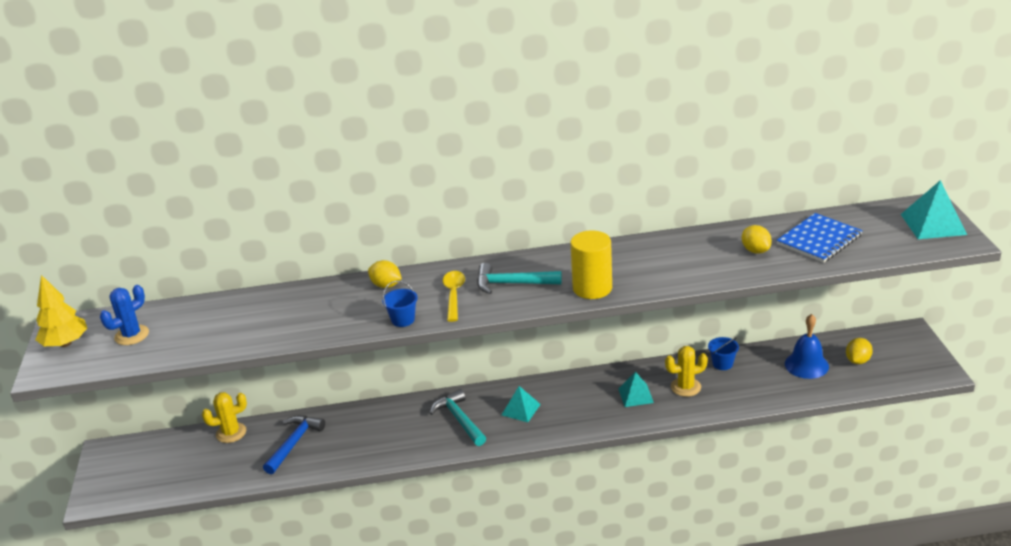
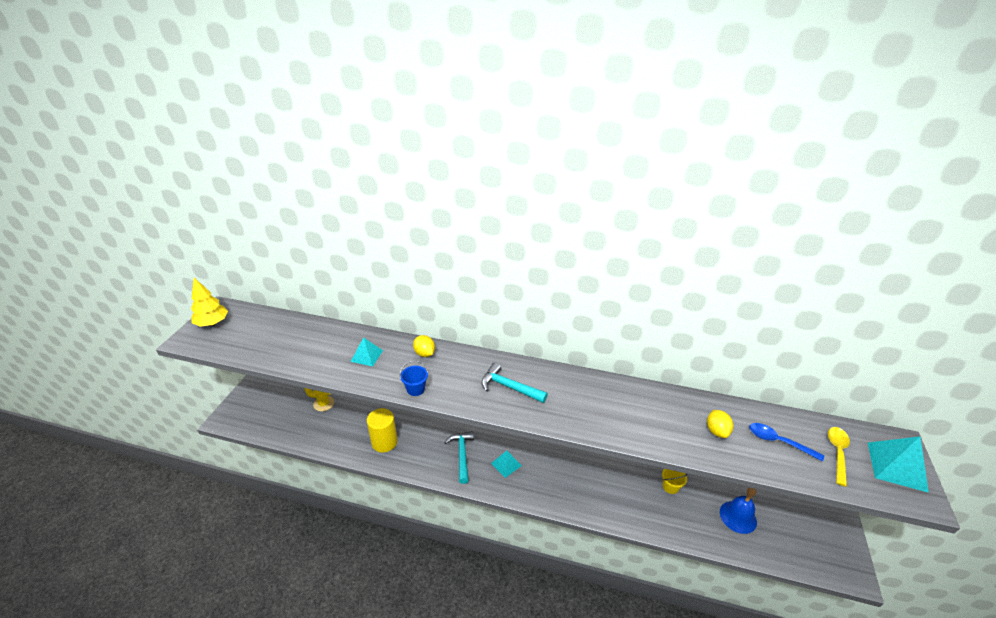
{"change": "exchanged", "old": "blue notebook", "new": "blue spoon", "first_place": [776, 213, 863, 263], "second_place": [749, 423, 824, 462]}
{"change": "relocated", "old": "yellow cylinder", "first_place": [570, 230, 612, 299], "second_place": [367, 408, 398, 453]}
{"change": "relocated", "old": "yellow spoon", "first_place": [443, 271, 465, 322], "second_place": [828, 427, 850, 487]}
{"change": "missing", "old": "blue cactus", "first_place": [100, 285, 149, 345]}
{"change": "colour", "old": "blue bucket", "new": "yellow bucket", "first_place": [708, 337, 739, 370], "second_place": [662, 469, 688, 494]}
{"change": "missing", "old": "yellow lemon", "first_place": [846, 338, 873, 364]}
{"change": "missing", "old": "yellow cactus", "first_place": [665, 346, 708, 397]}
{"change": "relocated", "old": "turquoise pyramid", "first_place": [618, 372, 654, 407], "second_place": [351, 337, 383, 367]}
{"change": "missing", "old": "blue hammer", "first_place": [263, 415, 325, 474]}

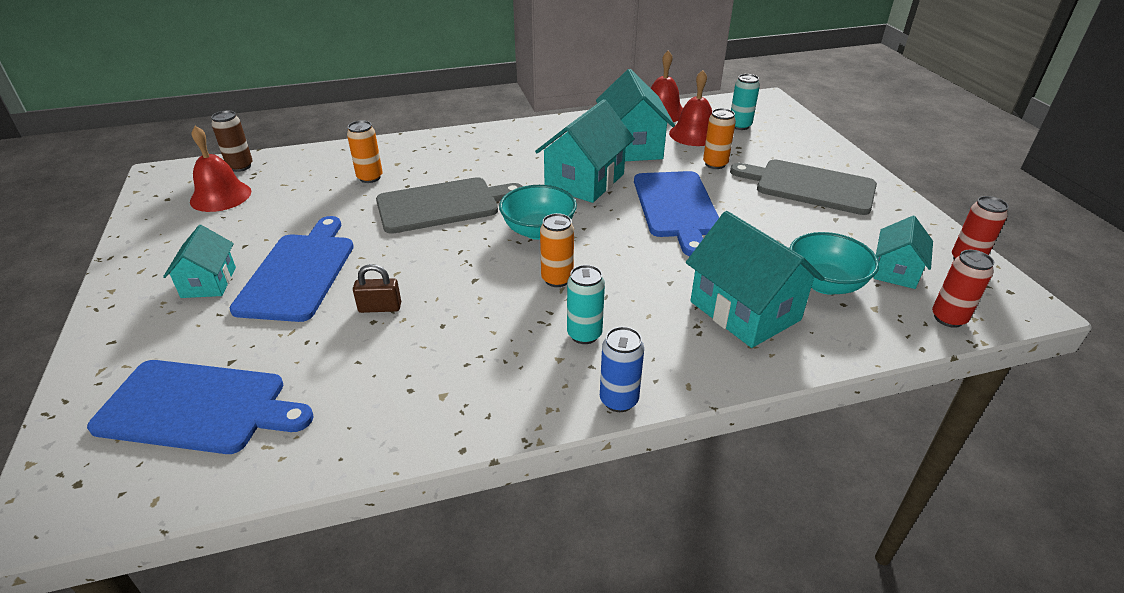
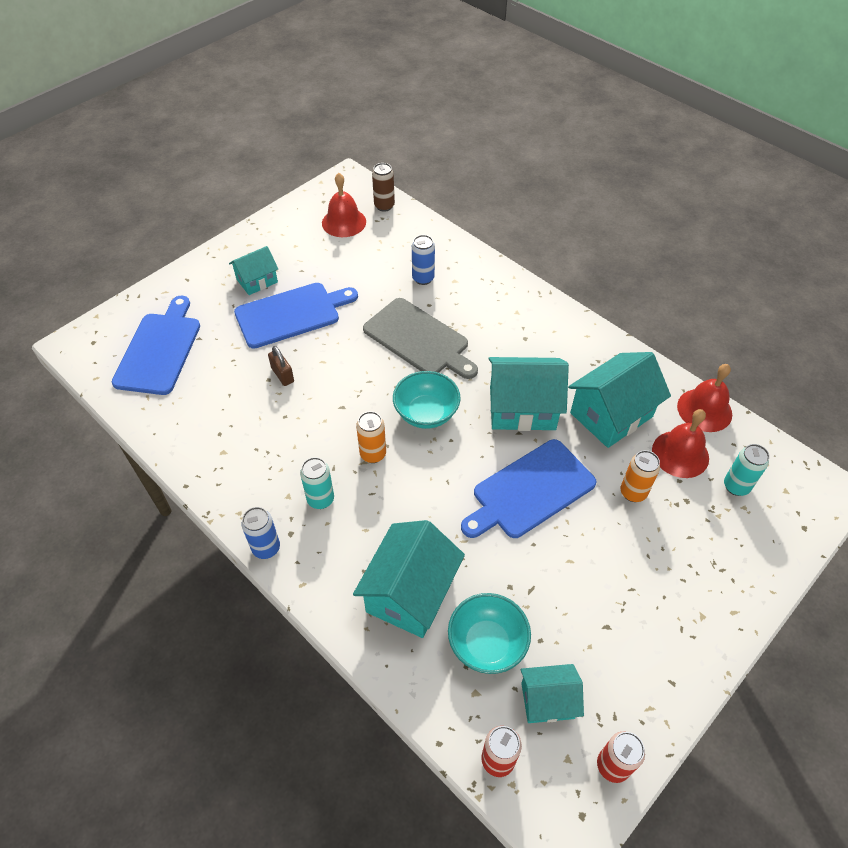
{"change": "colour", "old": "orange can", "new": "blue can", "first_place": [347, 121, 383, 183], "second_place": [412, 235, 435, 285]}
{"change": "missing", "old": "grey cutting board", "first_place": [730, 160, 877, 215]}
{"change": "spun", "old": "blue cutting board", "first_place": [87, 360, 314, 454], "second_place": [112, 296, 200, 395], "degrees": -150}

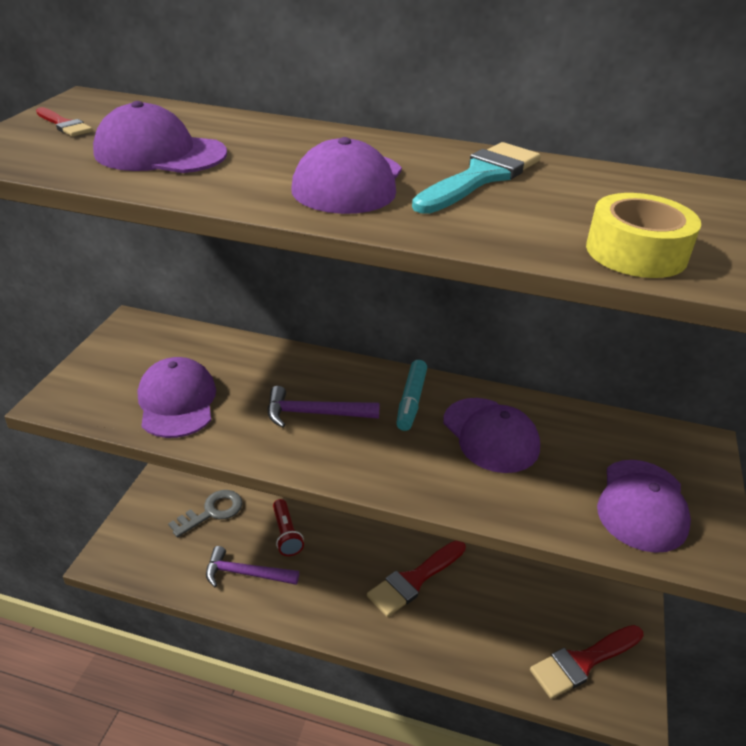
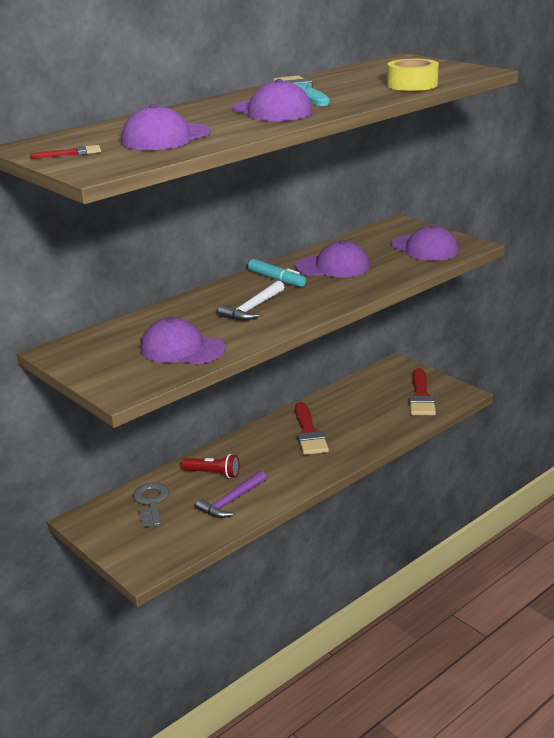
{"change": "colour", "old": "purple hammer", "new": "white hammer", "first_place": [268, 386, 380, 428], "second_place": [218, 281, 284, 321]}

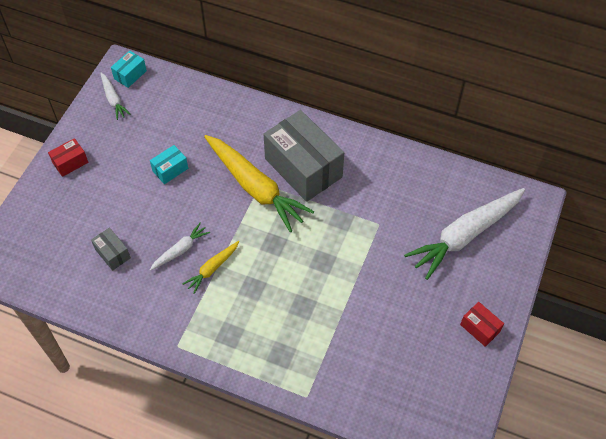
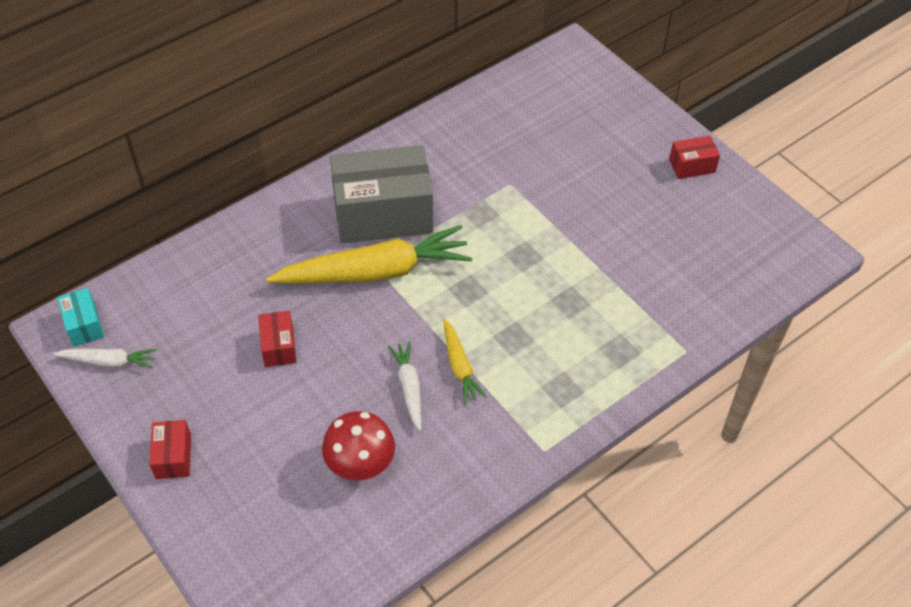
{"change": "colour", "old": "turquoise box", "new": "red box", "first_place": [150, 145, 188, 184], "second_place": [258, 311, 296, 367]}
{"change": "missing", "old": "white carrot", "first_place": [404, 188, 525, 280]}
{"change": "exchanged", "old": "grey box", "new": "red mushroom", "first_place": [91, 228, 131, 271], "second_place": [322, 411, 395, 481]}

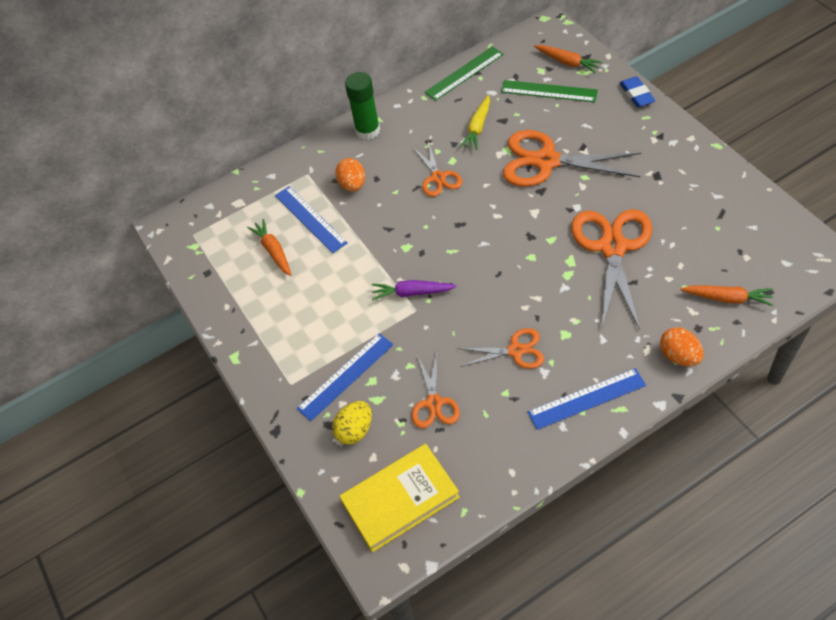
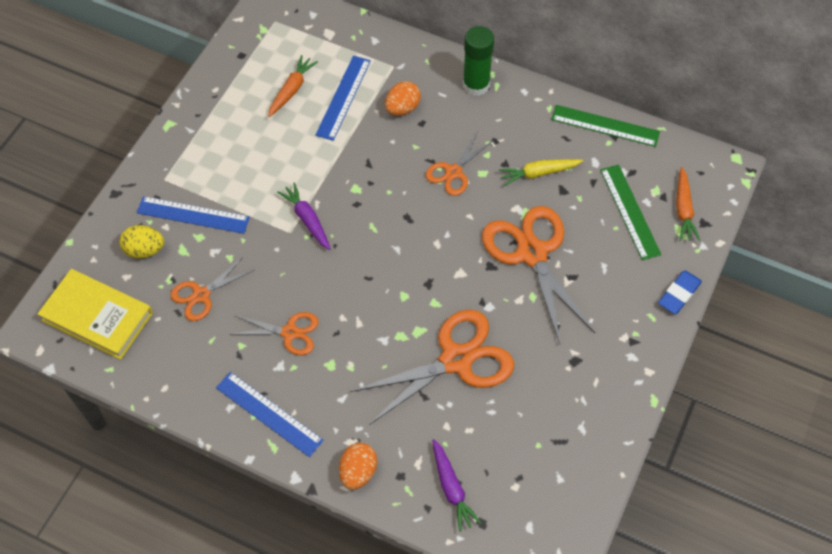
{"change": "colour", "old": "orange carrot", "new": "purple carrot", "first_place": [680, 286, 773, 306], "second_place": [432, 439, 481, 532]}
{"change": "spun", "old": "orange scissors", "first_place": [457, 328, 544, 369], "second_place": [230, 312, 319, 355], "degrees": -45}

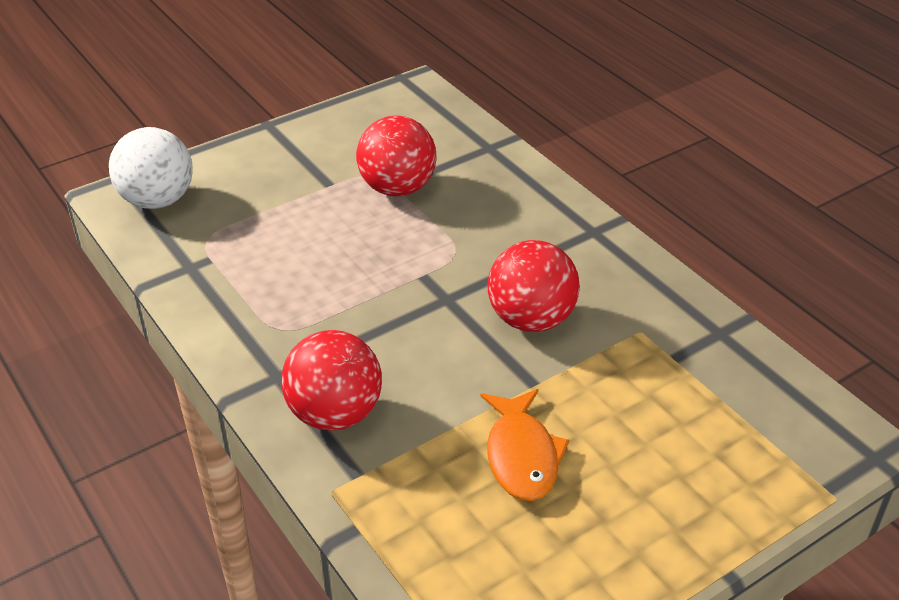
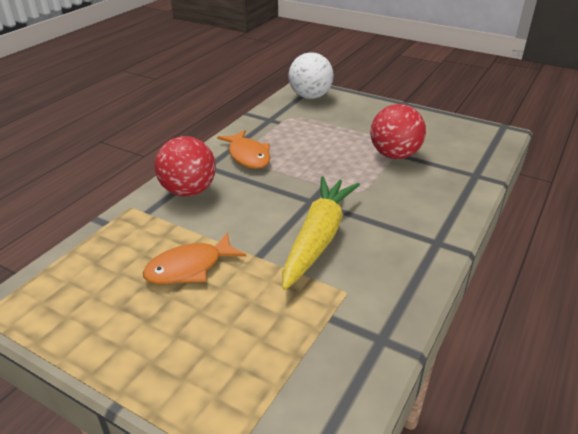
{"change": "exchanged", "old": "red ball", "new": "yellow carrot", "first_place": [487, 240, 580, 332], "second_place": [282, 176, 360, 290]}
{"change": "appeared", "new": "orange fish", "second_place": [217, 130, 270, 169]}

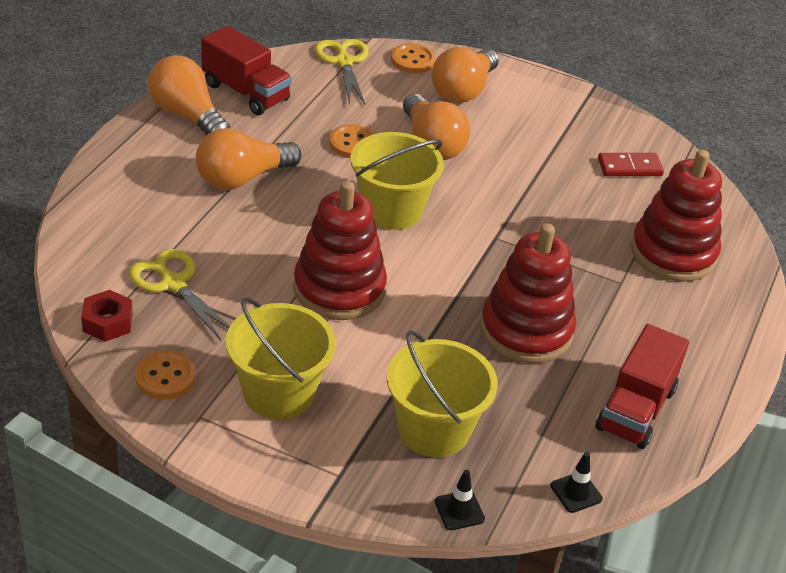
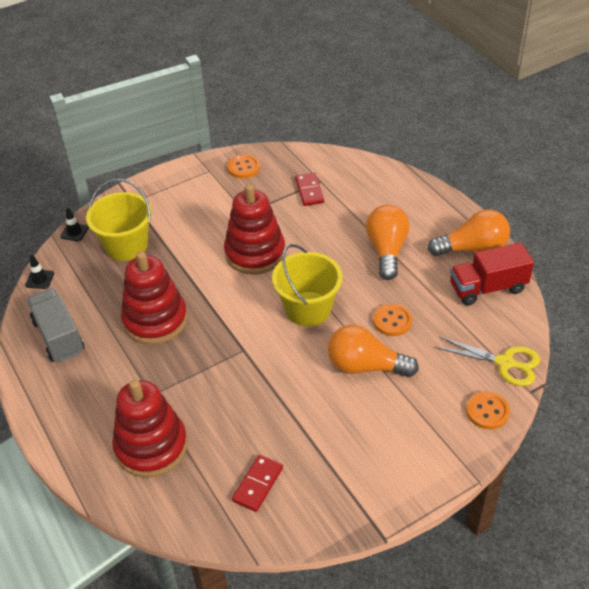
{"change": "missing", "old": "orange light bulb", "first_place": [431, 47, 499, 103]}
{"change": "exchanged", "old": "yellow scissors", "new": "red domino", "first_place": [129, 249, 230, 340], "second_place": [295, 173, 324, 206]}
{"change": "missing", "old": "red nut", "first_place": [81, 290, 133, 342]}
{"change": "missing", "old": "yellow bucket", "first_place": [226, 297, 336, 419]}
{"change": "colour", "old": "red truck", "new": "grey truck", "first_place": [596, 324, 689, 449], "second_place": [27, 288, 84, 363]}

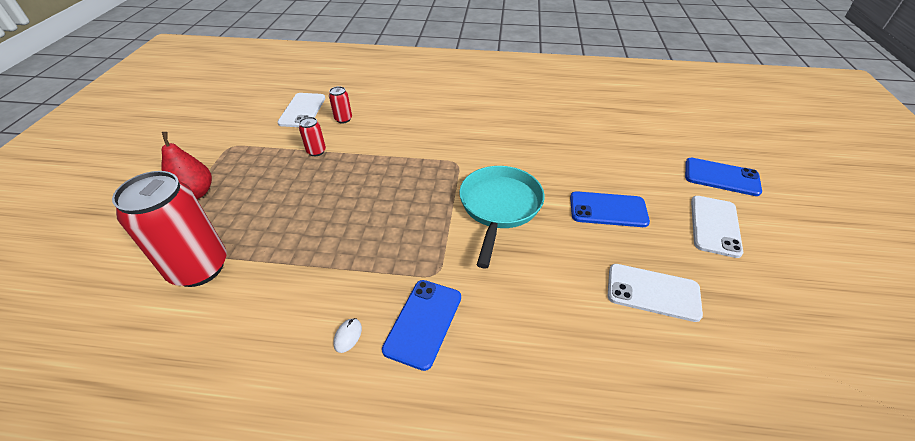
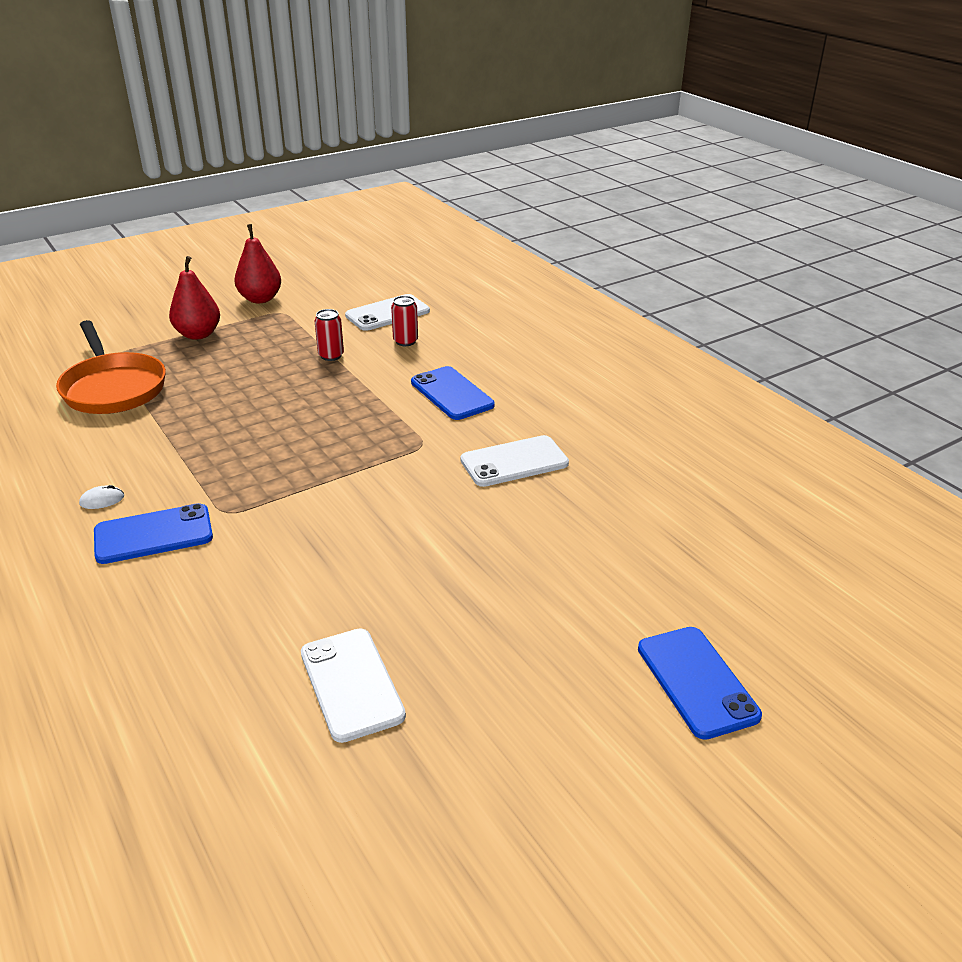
{"change": "missing", "old": "turquoise pan", "first_place": [459, 166, 544, 268]}
{"change": "exchanged", "old": "red can", "new": "orange pan", "first_place": [112, 171, 226, 287], "second_place": [56, 320, 166, 414]}
{"change": "relocated", "old": "blue phone", "first_place": [570, 191, 650, 227], "second_place": [411, 366, 495, 420]}
{"change": "relocated", "old": "white phone", "first_place": [691, 196, 743, 258], "second_place": [460, 435, 569, 487]}
{"change": "appeared", "new": "red pear", "second_place": [235, 224, 281, 303]}

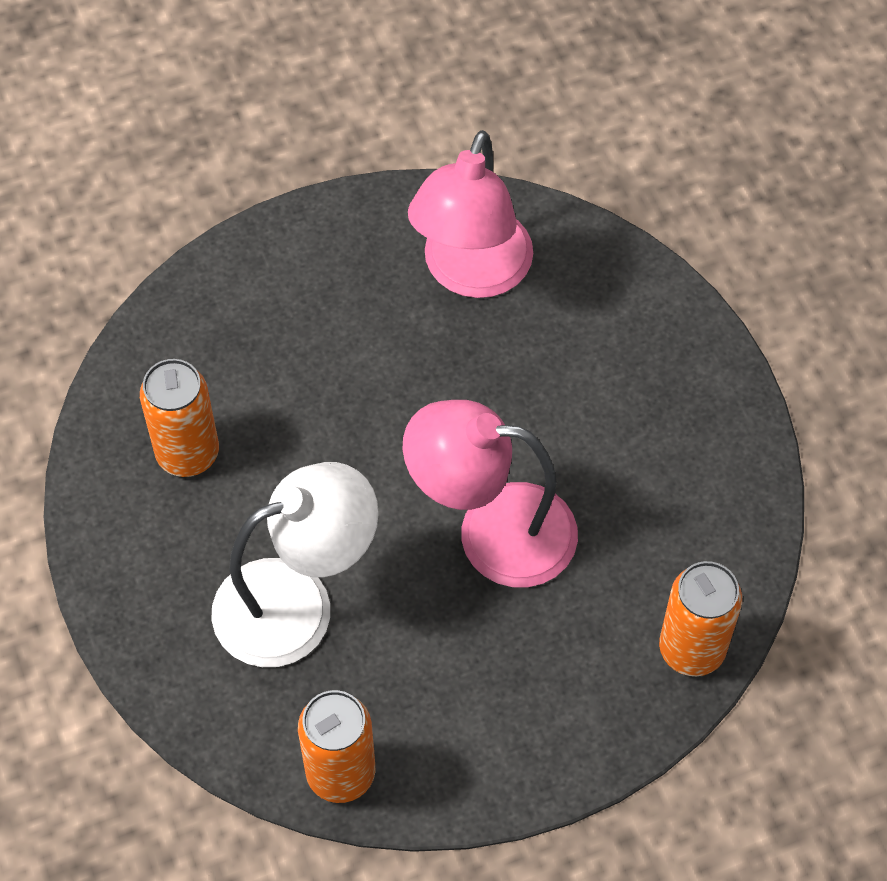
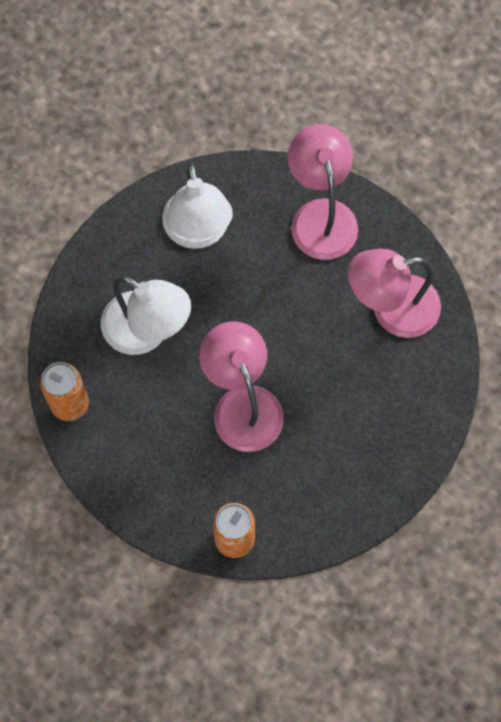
{"change": "exchanged", "old": "orange can", "new": "white lamp", "first_place": [140, 359, 219, 477], "second_place": [162, 162, 233, 249]}
{"change": "appeared", "new": "pink lamp", "second_place": [288, 124, 358, 260]}

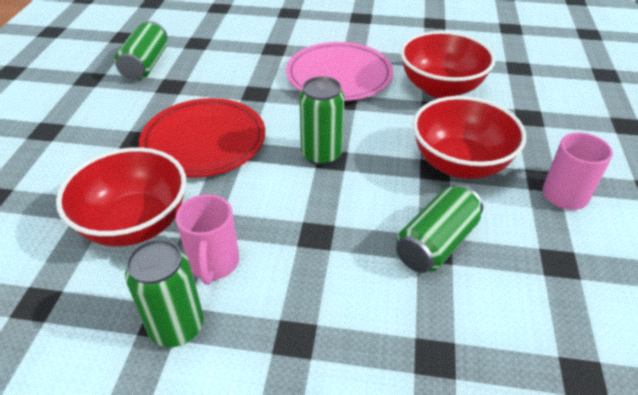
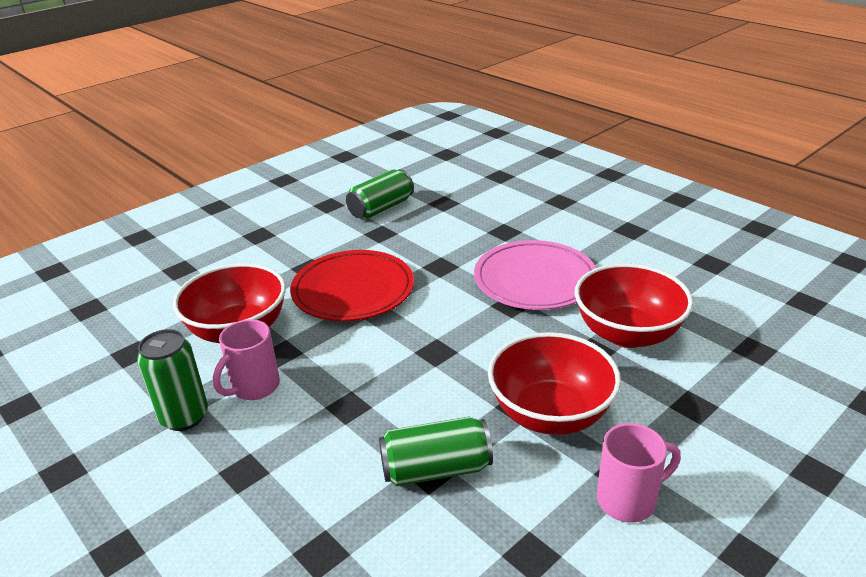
{"change": "missing", "old": "green can", "first_place": [299, 76, 345, 166]}

